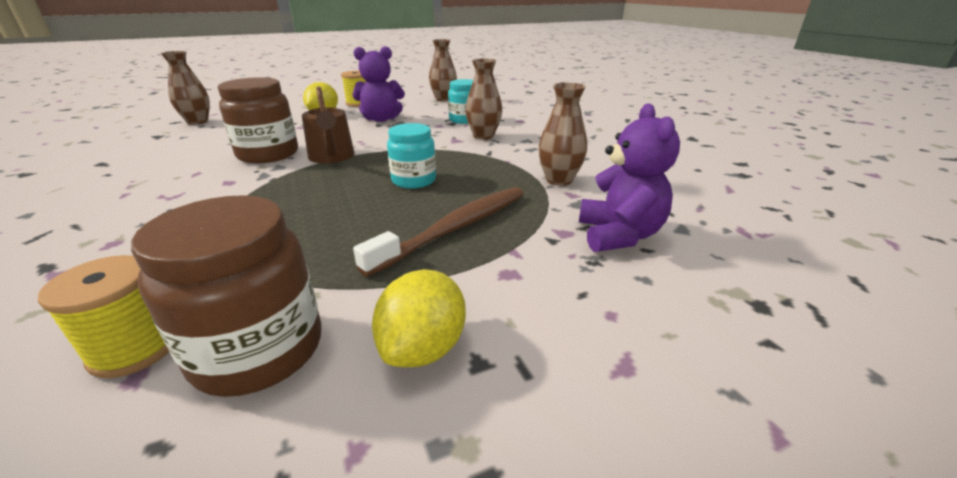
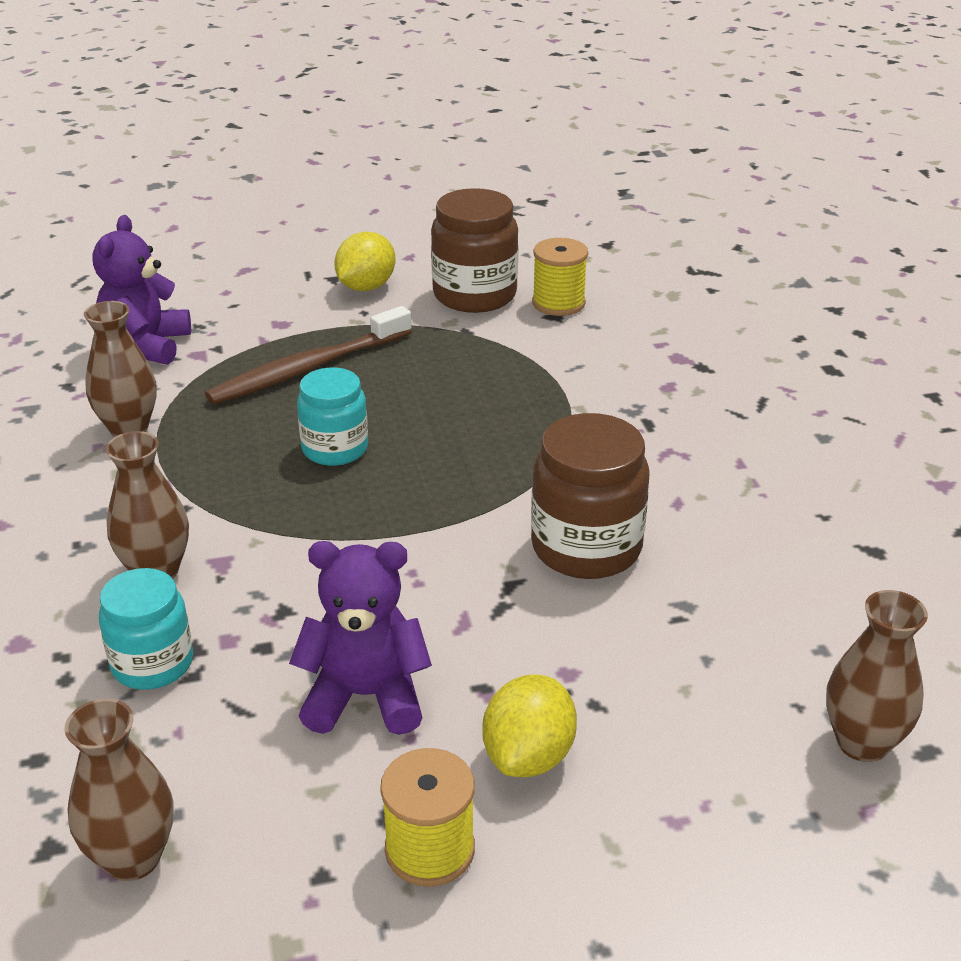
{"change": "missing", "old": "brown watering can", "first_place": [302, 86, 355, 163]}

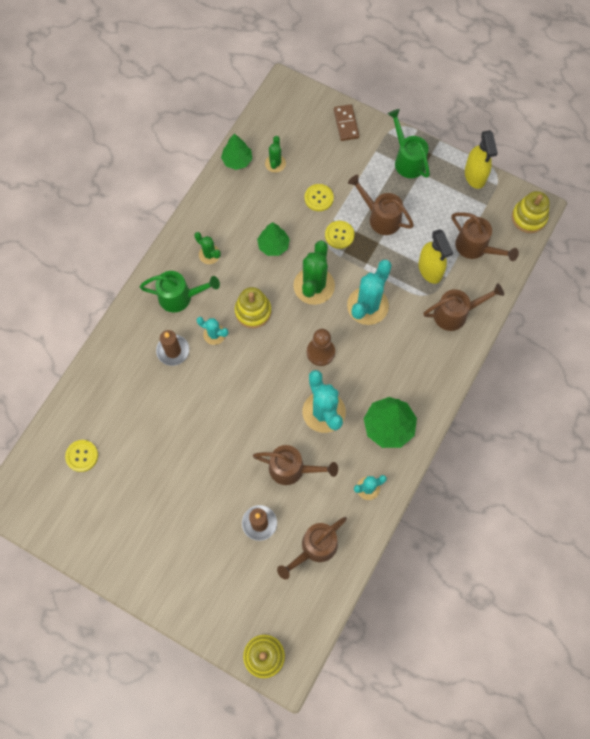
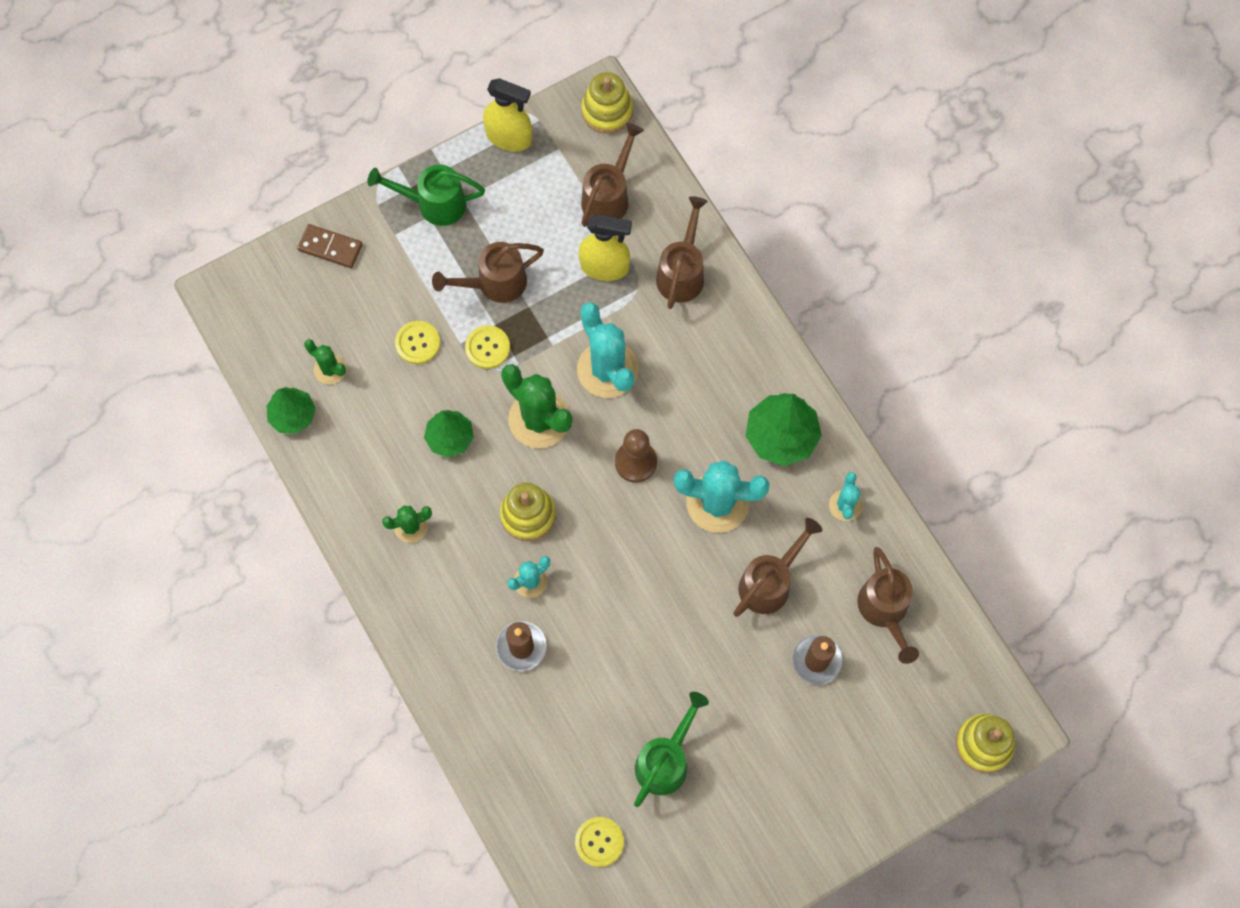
{"change": "spun", "old": "brown watering can", "first_place": [452, 212, 519, 261], "second_place": [581, 123, 644, 227], "degrees": -45}
{"change": "relocated", "old": "green watering can", "first_place": [140, 271, 220, 313], "second_place": [634, 692, 709, 807]}

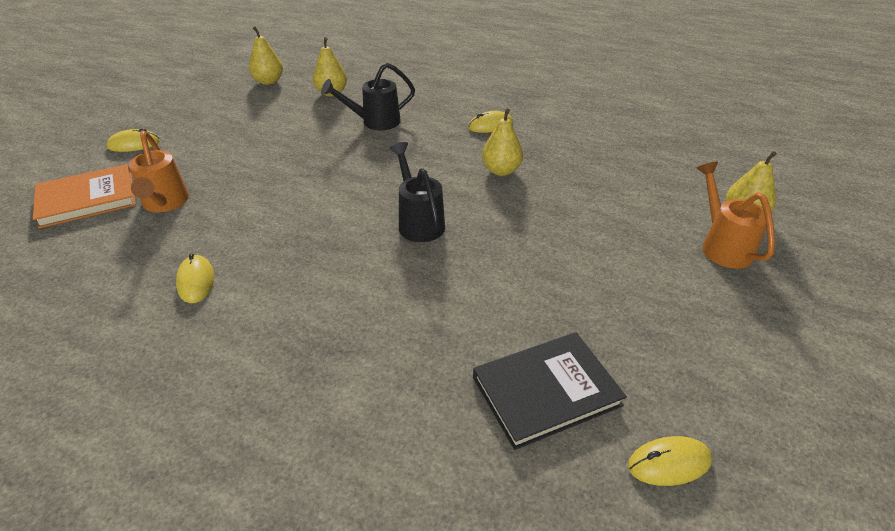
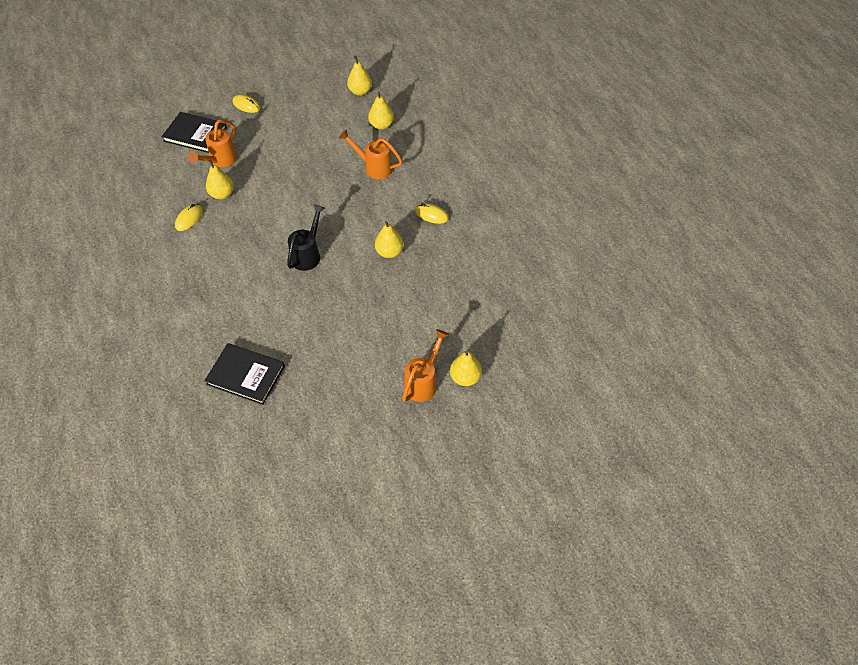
{"change": "colour", "old": "black watering can", "new": "orange watering can", "first_place": [321, 63, 415, 130], "second_place": [339, 129, 403, 179]}
{"change": "colour", "old": "orange book", "new": "black book", "first_place": [33, 164, 136, 229], "second_place": [162, 112, 227, 153]}
{"change": "missing", "old": "yellow mouse", "first_place": [628, 436, 712, 486]}
{"change": "appeared", "new": "yellow pear", "second_place": [206, 159, 234, 199]}

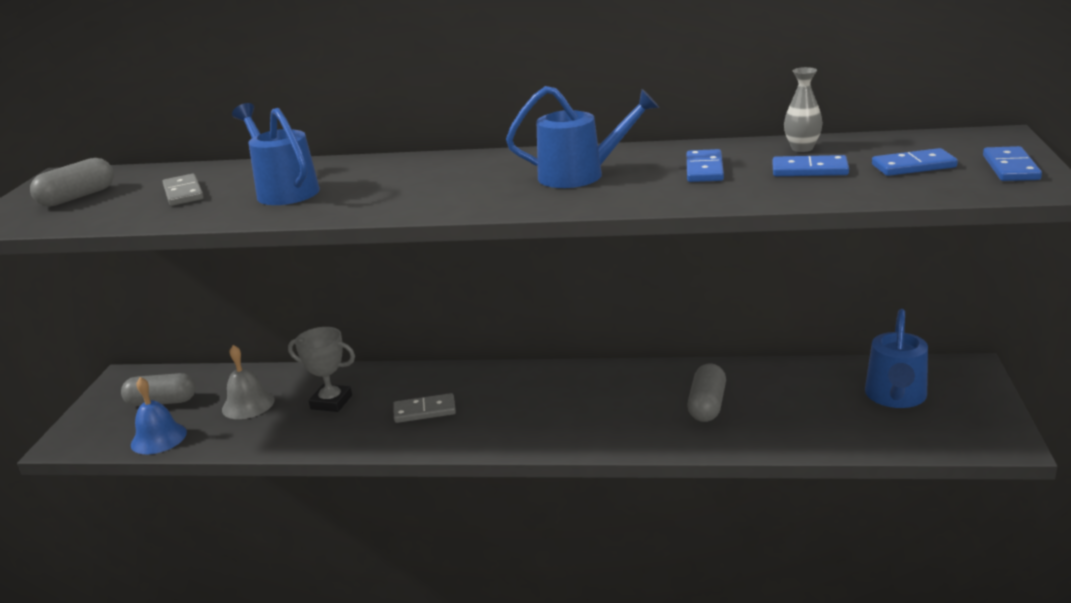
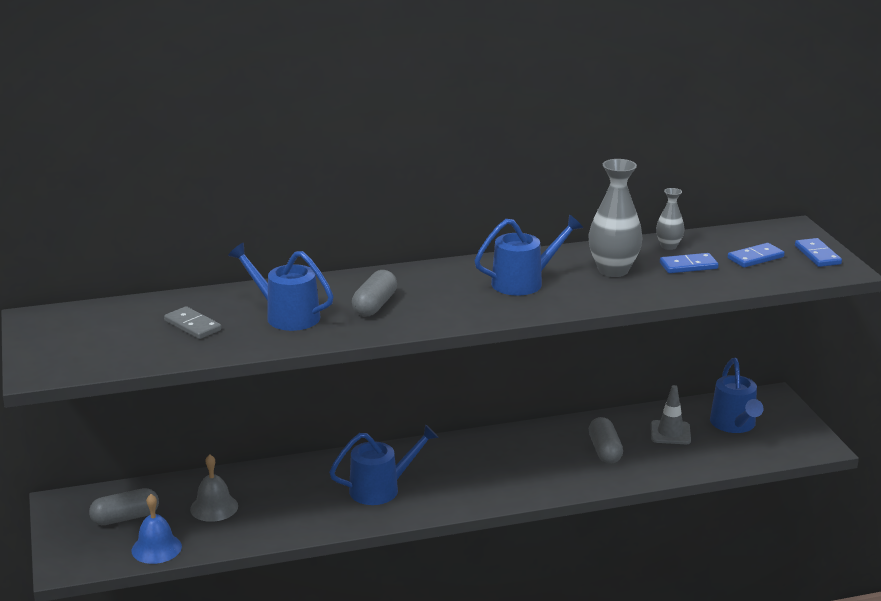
{"change": "exchanged", "old": "blue domino", "new": "grey vase", "first_place": [687, 149, 724, 182], "second_place": [588, 159, 643, 277]}
{"change": "relocated", "old": "grey capsule", "first_place": [30, 158, 114, 207], "second_place": [352, 270, 397, 316]}
{"change": "missing", "old": "grey trophy", "first_place": [288, 327, 355, 412]}
{"change": "exchanged", "old": "grey domino", "new": "blue watering can", "first_place": [393, 393, 456, 423], "second_place": [329, 424, 439, 505]}
{"change": "appeared", "new": "grey traffic cone", "second_place": [651, 385, 691, 444]}

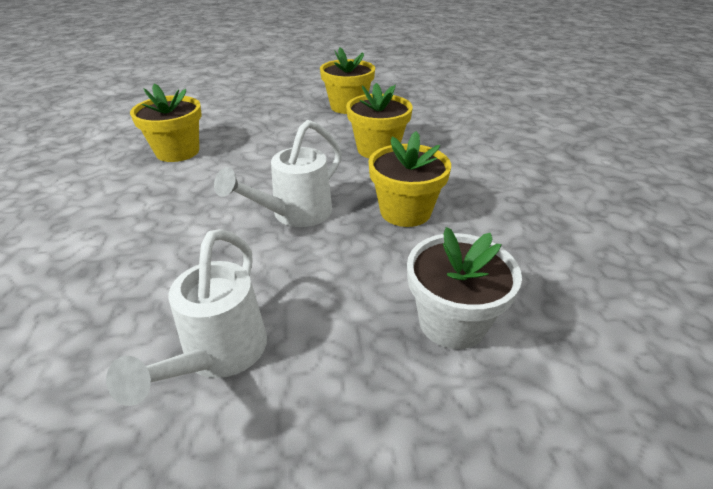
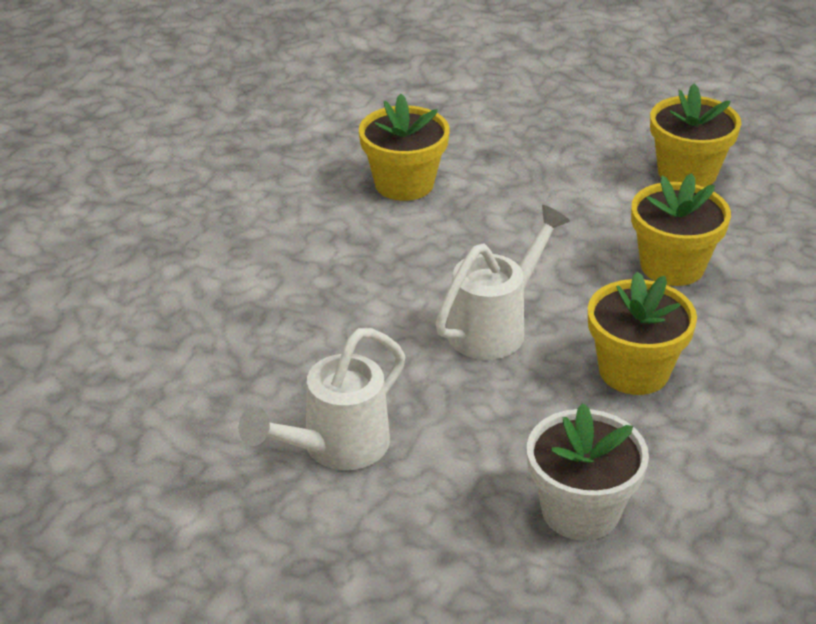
{"change": "spun", "old": "white watering can", "first_place": [214, 120, 342, 227], "second_place": [435, 205, 570, 360], "degrees": 150}

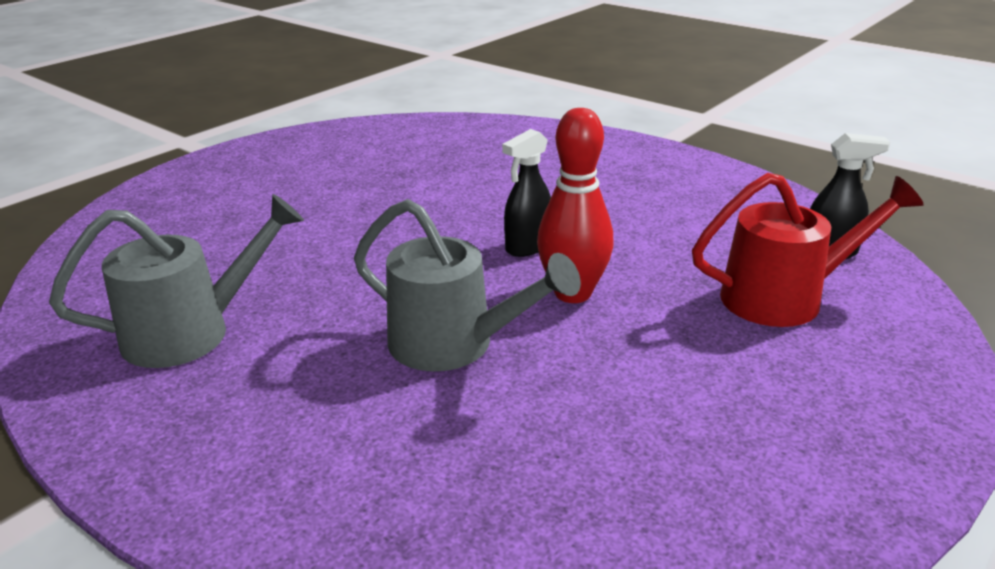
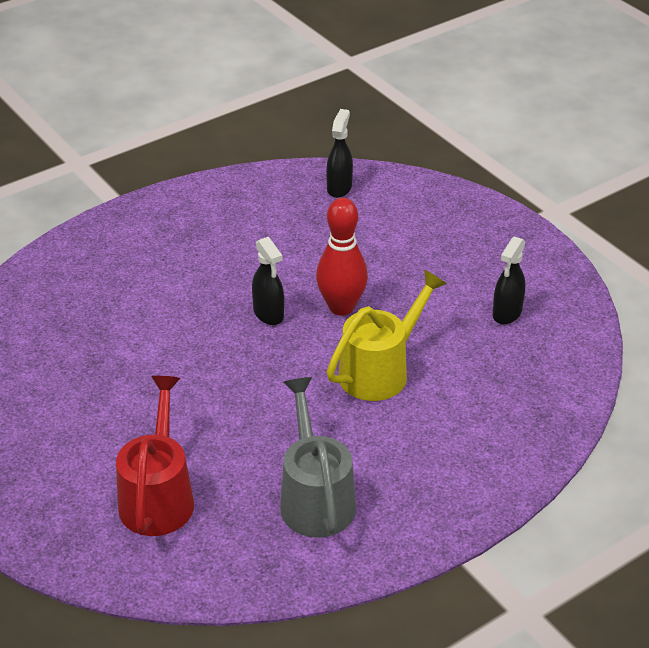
{"change": "relocated", "old": "red watering can", "first_place": [692, 173, 924, 327], "second_place": [116, 376, 194, 536]}
{"change": "colour", "old": "grey watering can", "new": "yellow watering can", "first_place": [354, 199, 581, 371], "second_place": [327, 270, 447, 401]}
{"change": "appeared", "new": "black spray bottle", "second_place": [493, 236, 526, 324]}

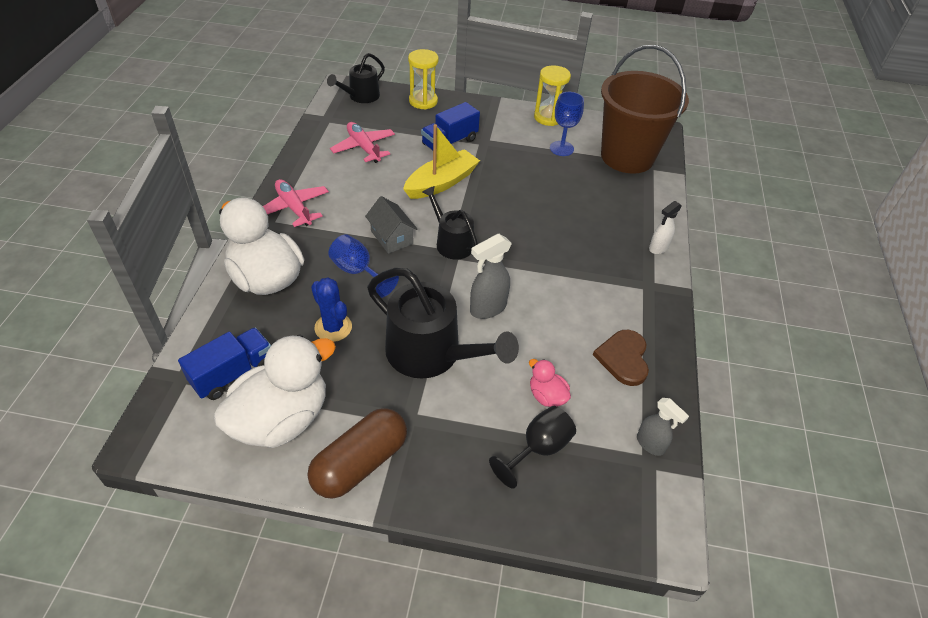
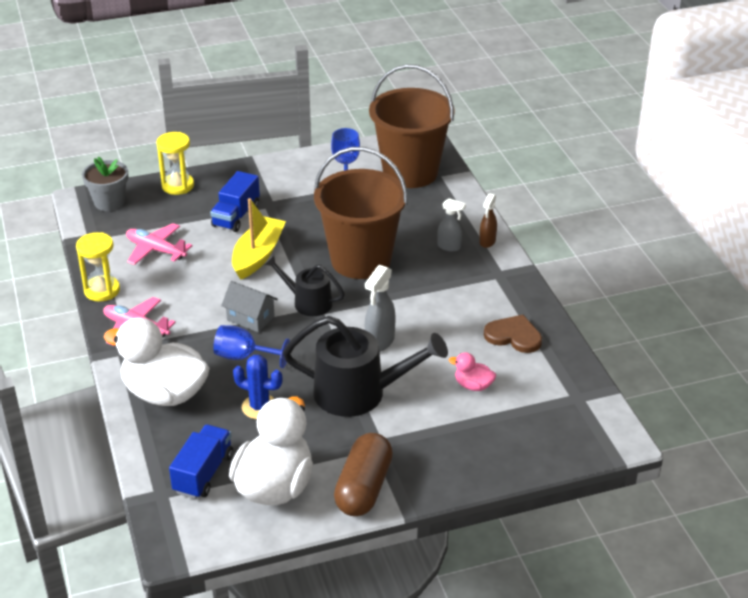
{"change": "exchanged", "old": "black watering can", "new": "grey flower pot", "first_place": [327, 53, 385, 103], "second_place": [82, 157, 128, 211]}
{"change": "relocated", "old": "yellow hourglass", "first_place": [534, 65, 571, 126], "second_place": [76, 232, 120, 302]}
{"change": "colour", "old": "white spray bottle", "new": "brown spray bottle", "first_place": [649, 201, 682, 254], "second_place": [479, 193, 497, 248]}
{"change": "spun", "old": "brown heart", "first_place": [593, 330, 649, 386], "second_place": [484, 315, 542, 353], "degrees": 135}
{"change": "relocated", "old": "grey spray bottle", "first_place": [637, 398, 689, 456], "second_place": [437, 198, 466, 252]}
{"change": "missing", "old": "black goblet", "first_place": [489, 406, 576, 489]}
{"change": "appeared", "new": "brown bucket", "second_place": [314, 147, 408, 279]}

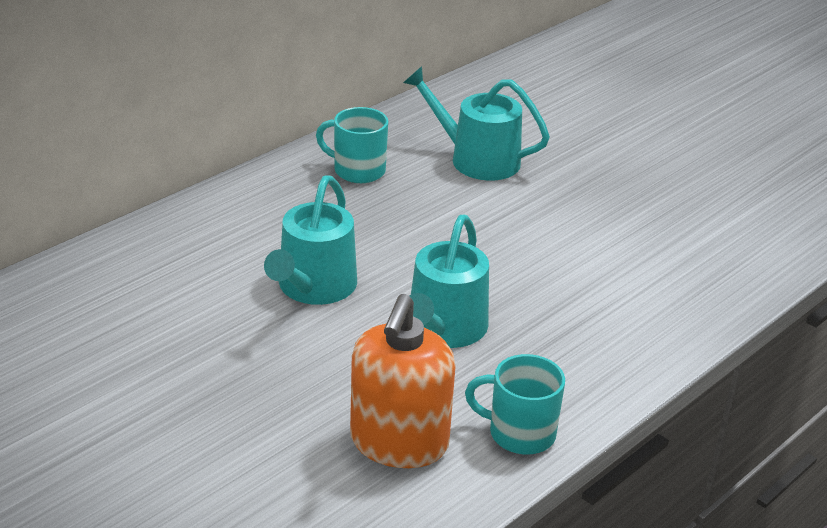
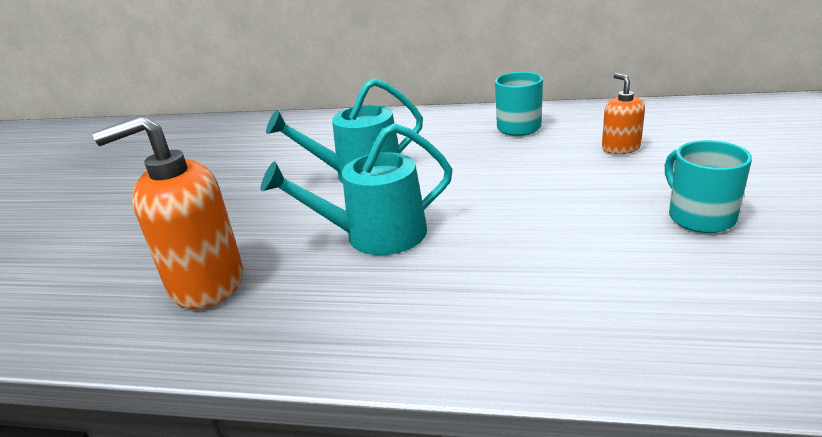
{"change": "exchanged", "old": "turquoise watering can", "new": "orange soap dispenser", "first_place": [403, 66, 550, 181], "second_place": [602, 73, 645, 154]}
{"change": "relocated", "old": "turquoise mug", "first_place": [465, 354, 565, 455], "second_place": [665, 140, 752, 233]}

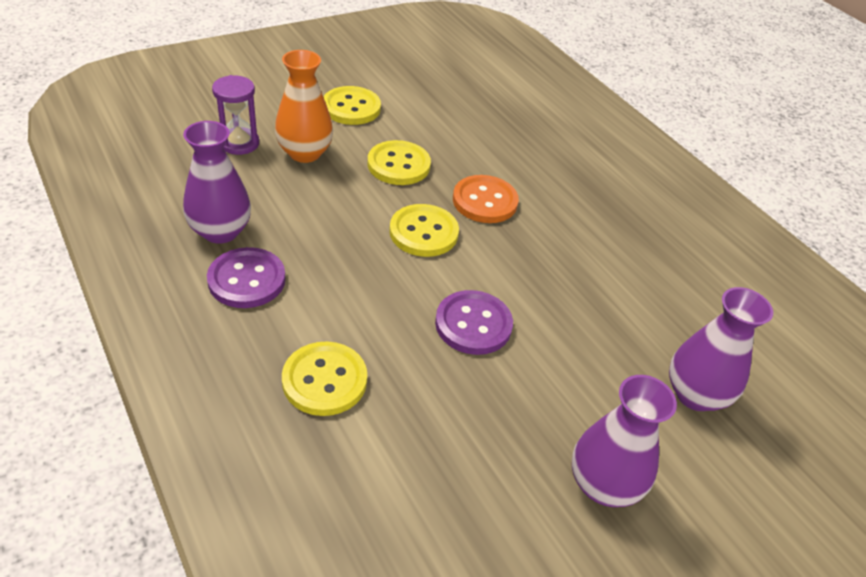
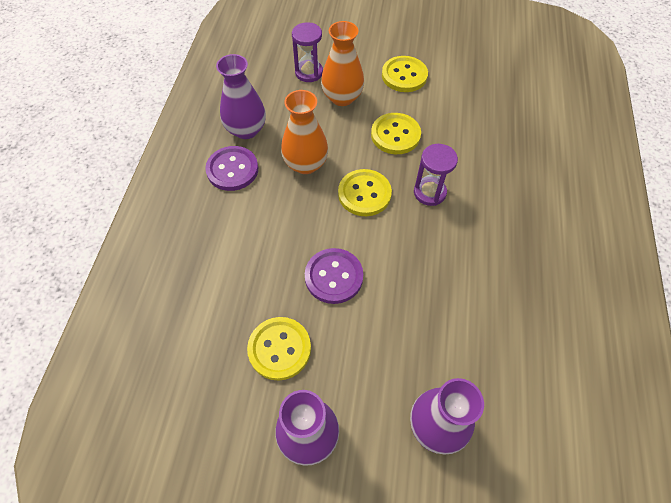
{"change": "exchanged", "old": "orange button", "new": "purple hourglass", "first_place": [453, 175, 519, 223], "second_place": [414, 144, 458, 206]}
{"change": "relocated", "old": "yellow button", "first_place": [282, 341, 367, 416], "second_place": [247, 317, 311, 381]}
{"change": "appeared", "new": "orange vase", "second_place": [281, 90, 328, 174]}

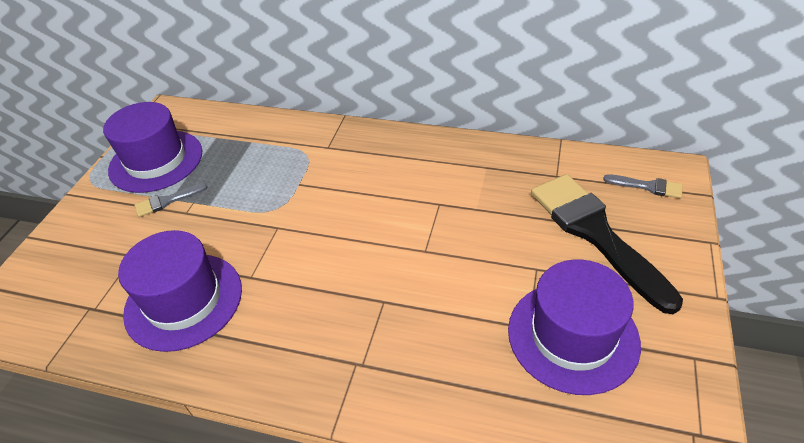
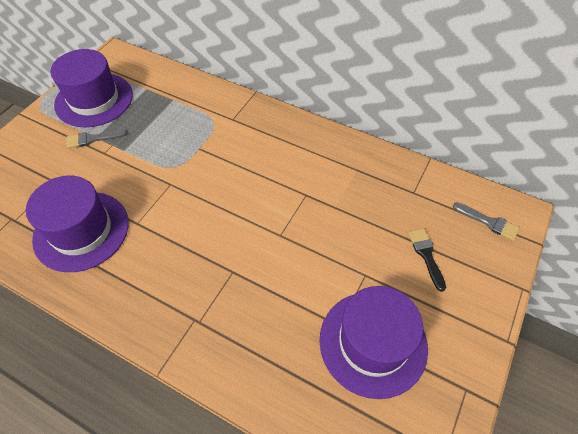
{"change": "size", "old": "black brush", "first_place": [531, 174, 683, 314], "second_place": [408, 228, 446, 292], "factor": 0.43}

